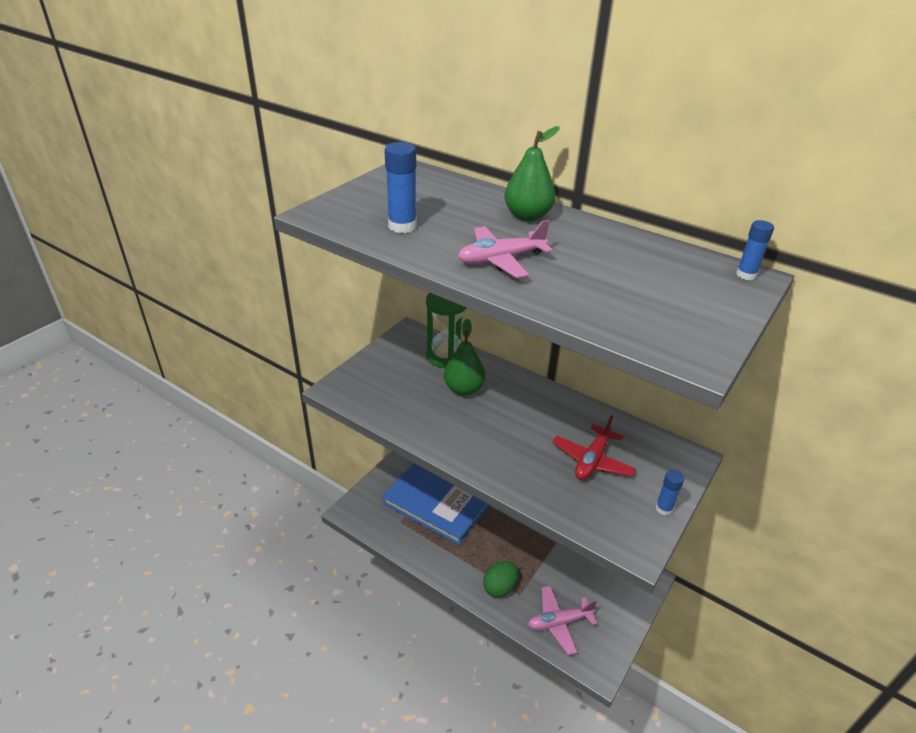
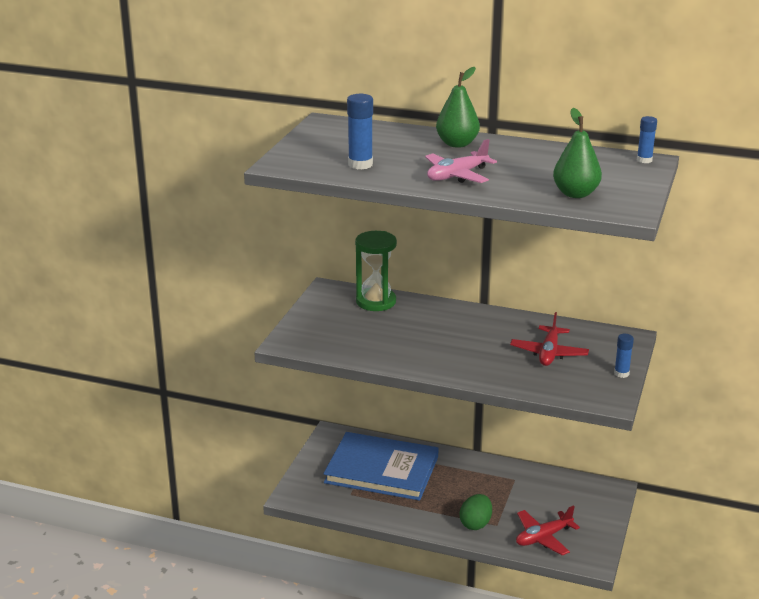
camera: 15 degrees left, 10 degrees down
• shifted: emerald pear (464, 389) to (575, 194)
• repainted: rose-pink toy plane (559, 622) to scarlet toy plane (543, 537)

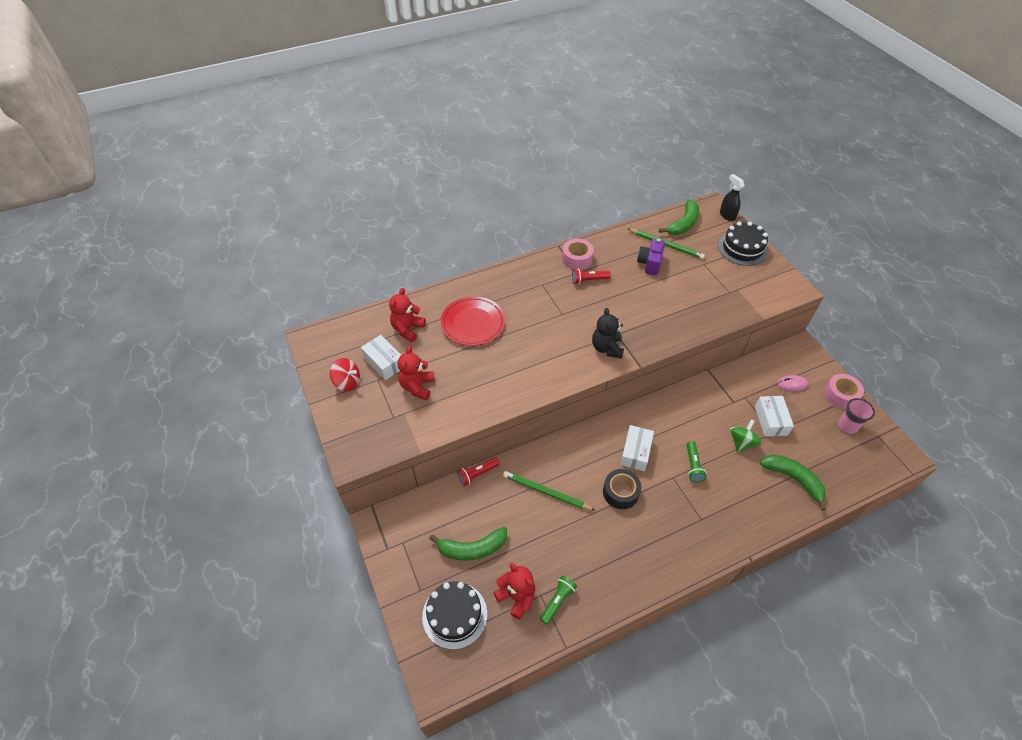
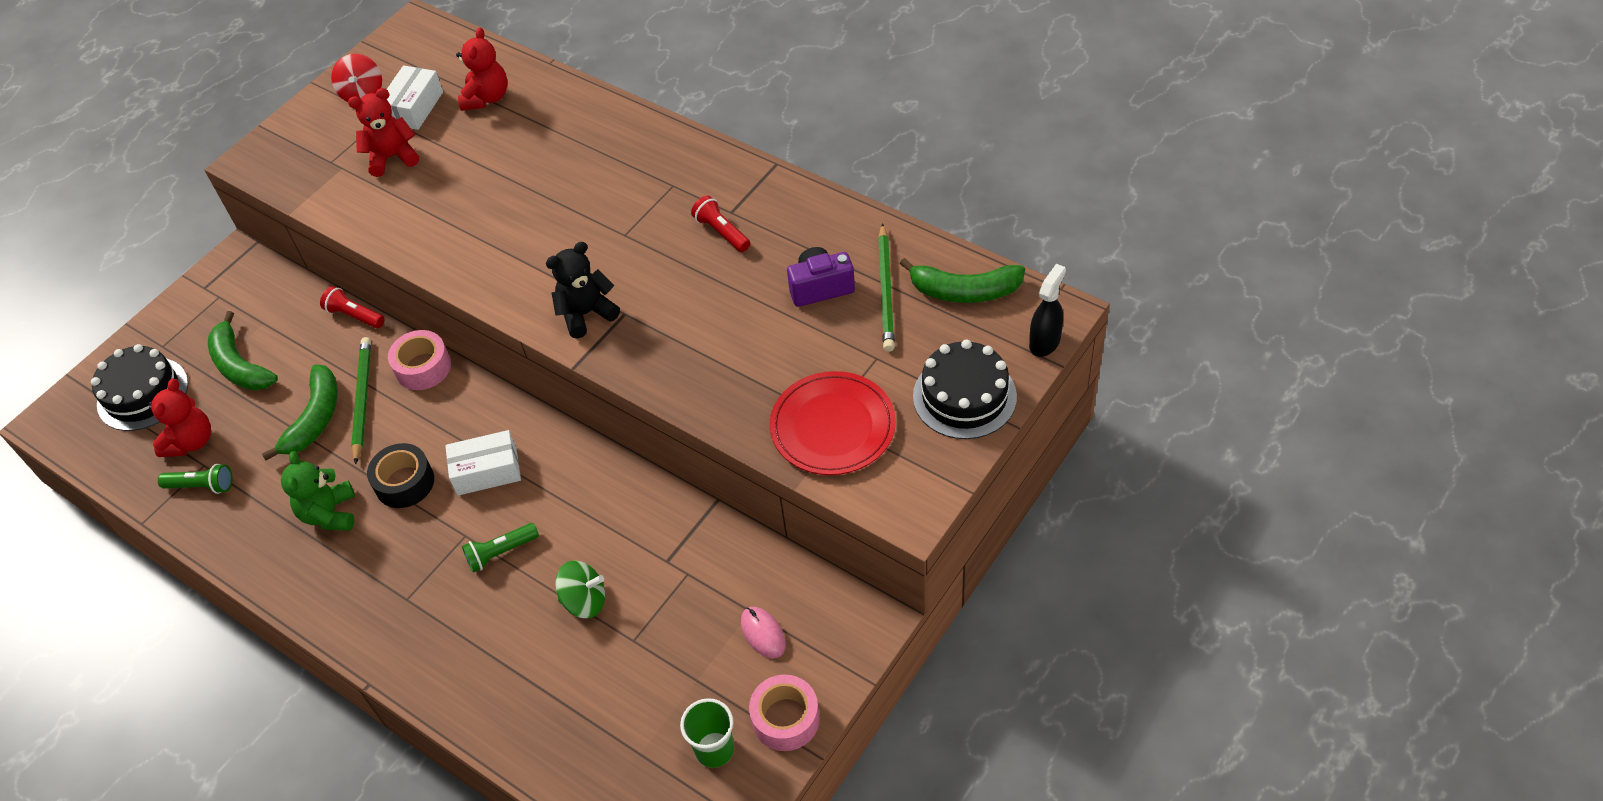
camera: 65 degrees right, 0 degrees up
• shifted: rose-pink roll of tape (577, 259) to (423, 367)
• rotated: scarlet stuffed bear (408, 329) = (487, 98) 105 degrees clockwise
• shifted: scarlet flat dish (473, 323) to (832, 426)
• gone: white package (770, 420)
• repainted: rose-pink beaker (847, 426) to emerald beaker (714, 750)
• shifted: emerald banana fruit (793, 479) to (315, 418)
• new: emerald stuffed bear (330, 514)

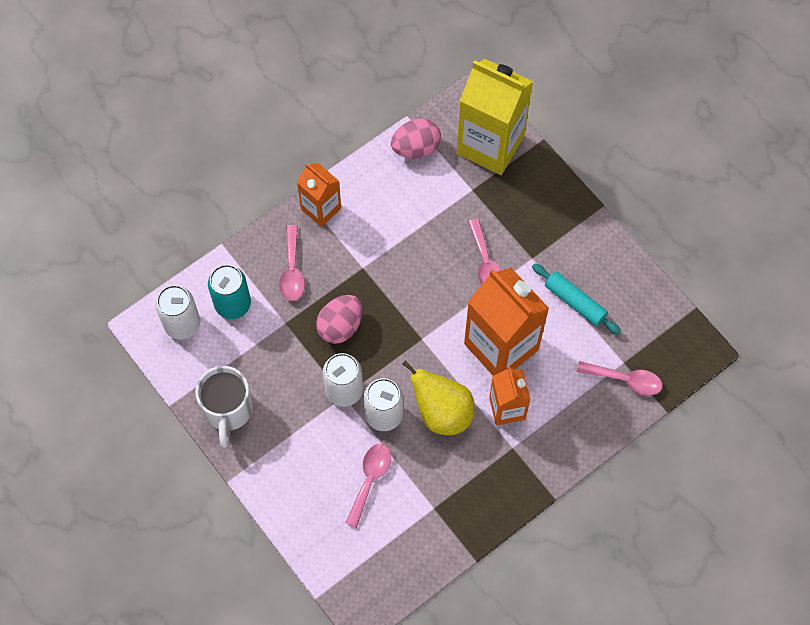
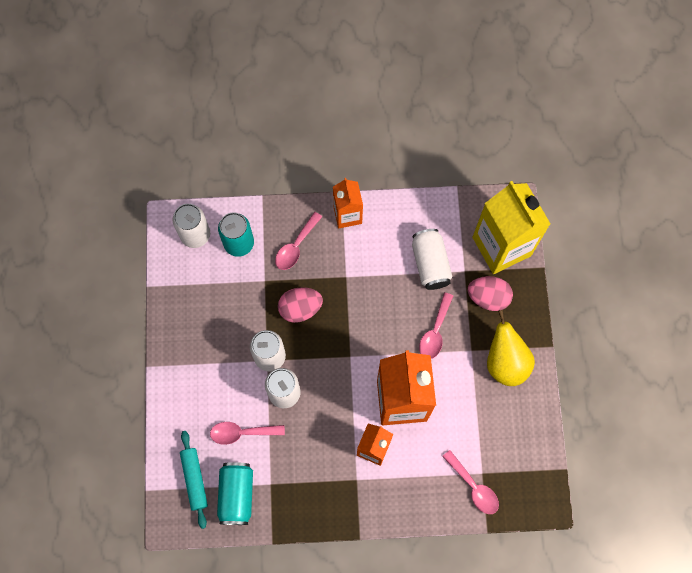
camera: 35 degrees right, 5 degrees up
• shifted: rose-pink toy egg (416, 148) to (488, 297)
• shifted: teal rolling pin (575, 302) to (195, 479)
• shifted: yellow pear (442, 412) to (505, 362)
• gone: white mug (228, 411)
• rotated: rose-pink teaspoon (370, 479) = (241, 433) 150 degrees counterclockwise
• new: white can (430, 264)
• new: teal can (237, 495)

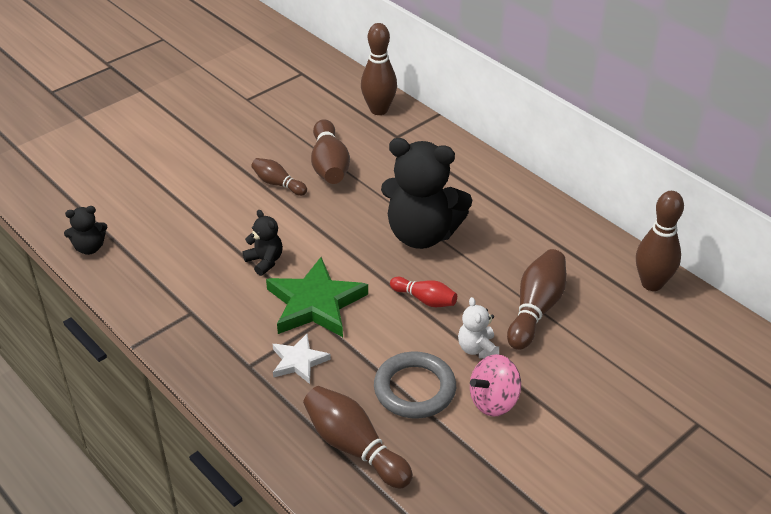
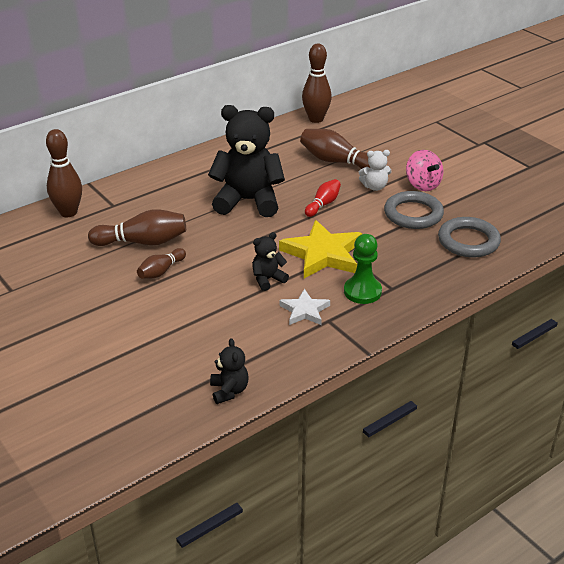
camera: 85 degrees left, 5 degrees down
• rotated: black stuffed bear (422, 234) = (248, 201) 105 degrees counterclockwise
• repainted: emerald star (315, 303) to yellow star (323, 254)
• shifted: white star (298, 361) to (304, 311)
• swapped: brown skittle (354, 447) to grey hoop (468, 241)
• new: emerald pawn (362, 291)

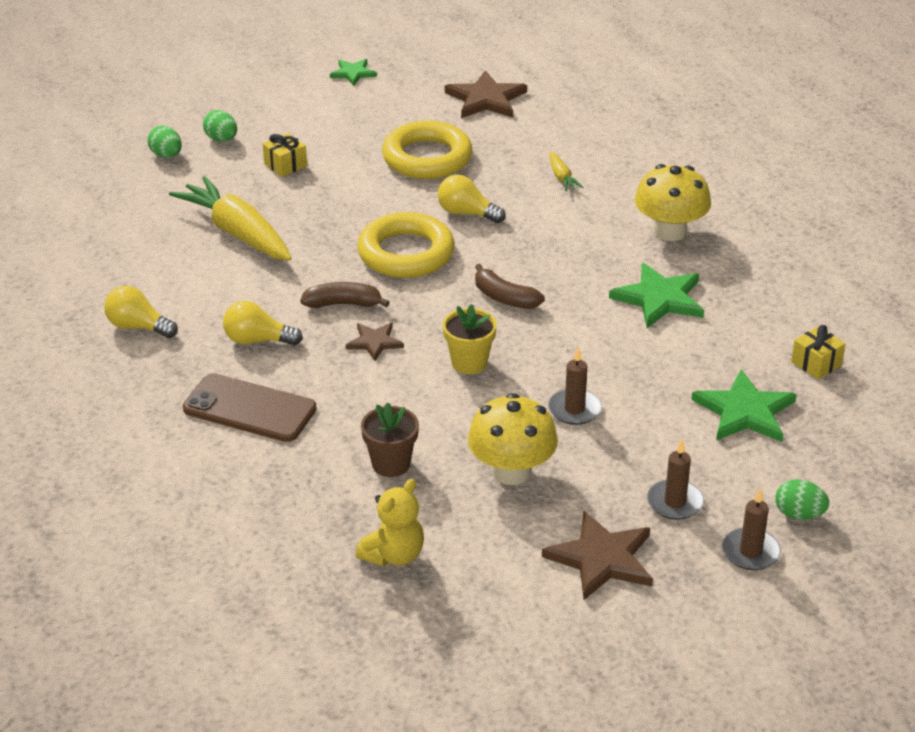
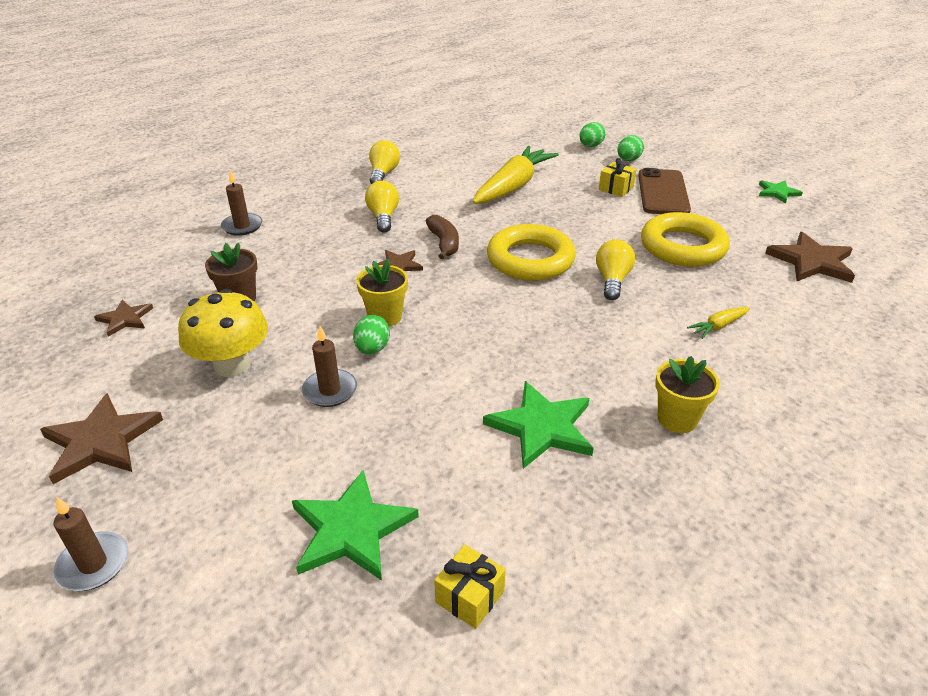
camera: 75 degrees right, 0 degrees up
• swapped: yellow toadstool (670, 231) to yellow potted plant (677, 419)
• gone: brown banana fruit (504, 298)
• shifted: brown phone (250, 409) to (663, 193)
• shifted: brown candle (675, 502) to (242, 226)
• swapped: yellow stuffed bear (393, 555) to brown star (125, 319)
• shifted: emerald toy egg (799, 514) to (372, 349)

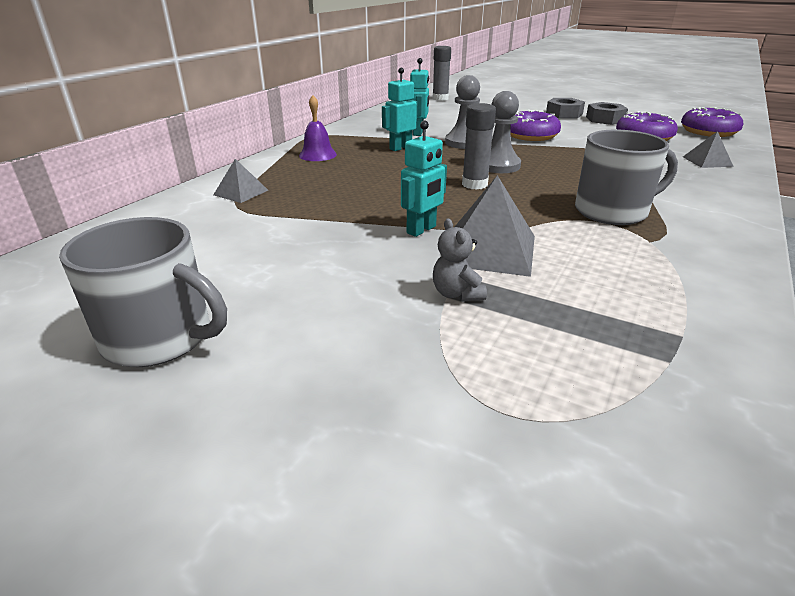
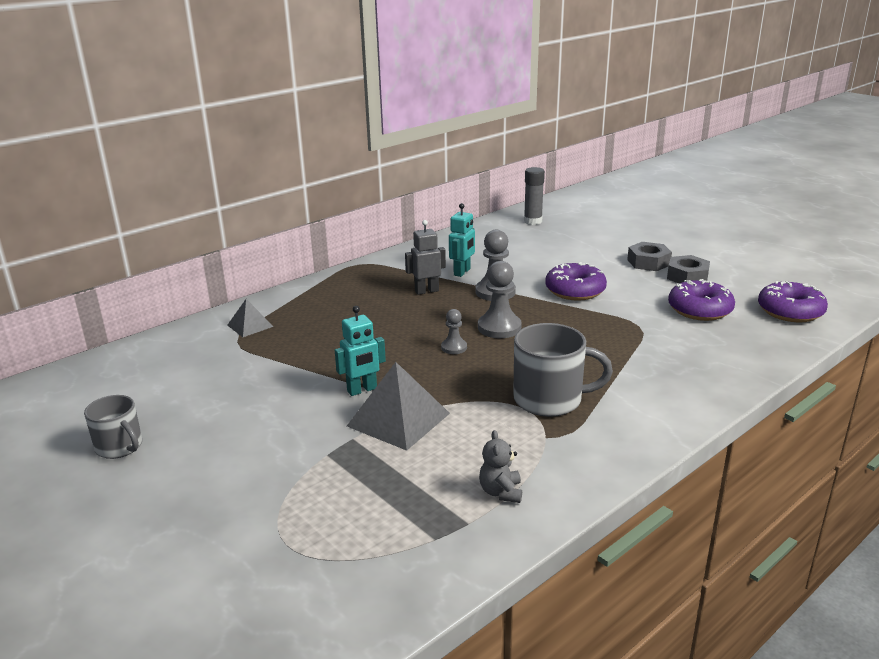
camera: 20 degrees right, 5 degrees down
• repainted: teal robot (400, 148) to grey robot (426, 291)
• gone: violet school bell (317, 155)
• swapped: grey stick of glue (474, 184) to grey pawn (454, 347)
• gone: grey solid pyramid (707, 161)
• scaled: grey mug (160, 338) = (120, 447) x0.63
• shifted: grey stuffed bear (457, 294) to (501, 492)

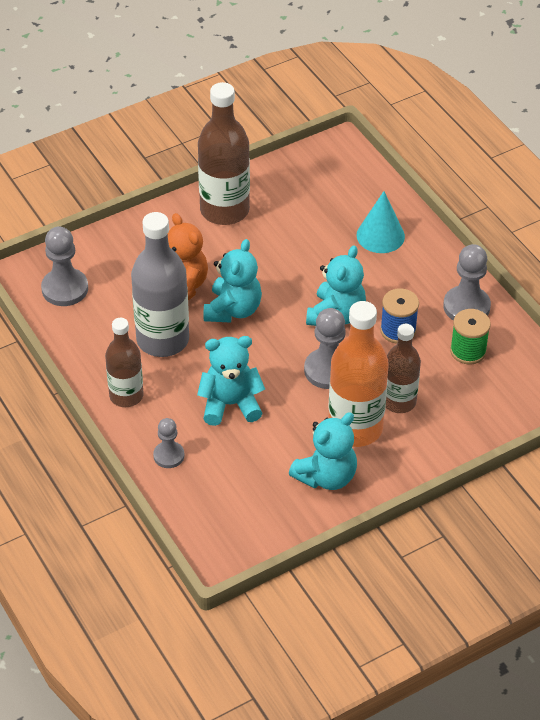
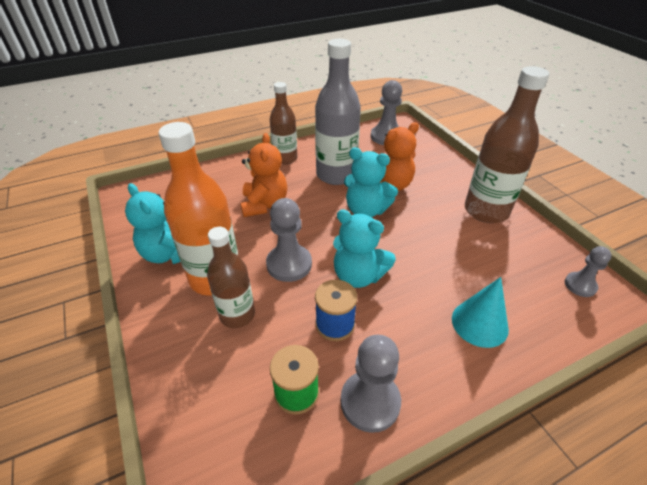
camera: 95 degrees right, 5 degrees down
• repainted: teal stuffed bear (230, 404) to orange-coloured stuffed bear (264, 204)
• shifted: grey pawn (169, 455) to (580, 285)

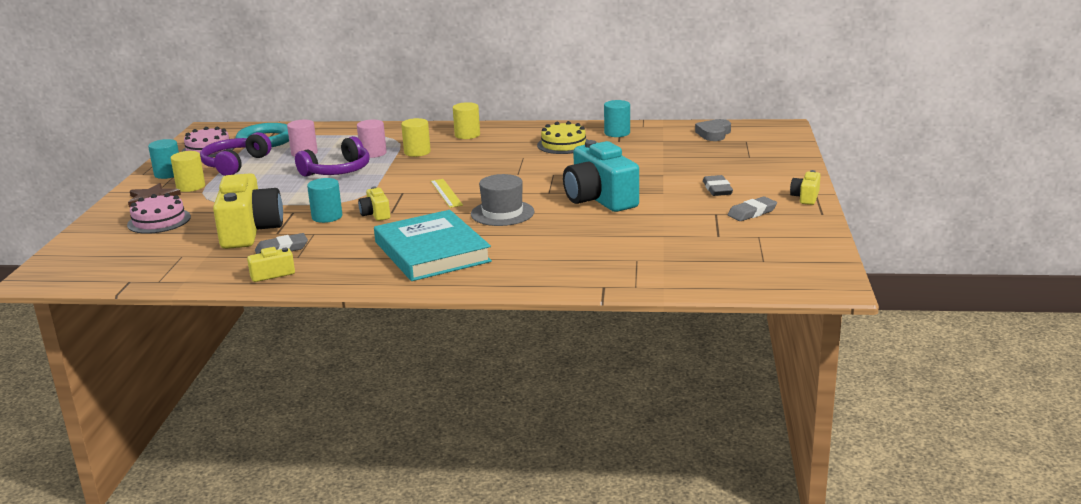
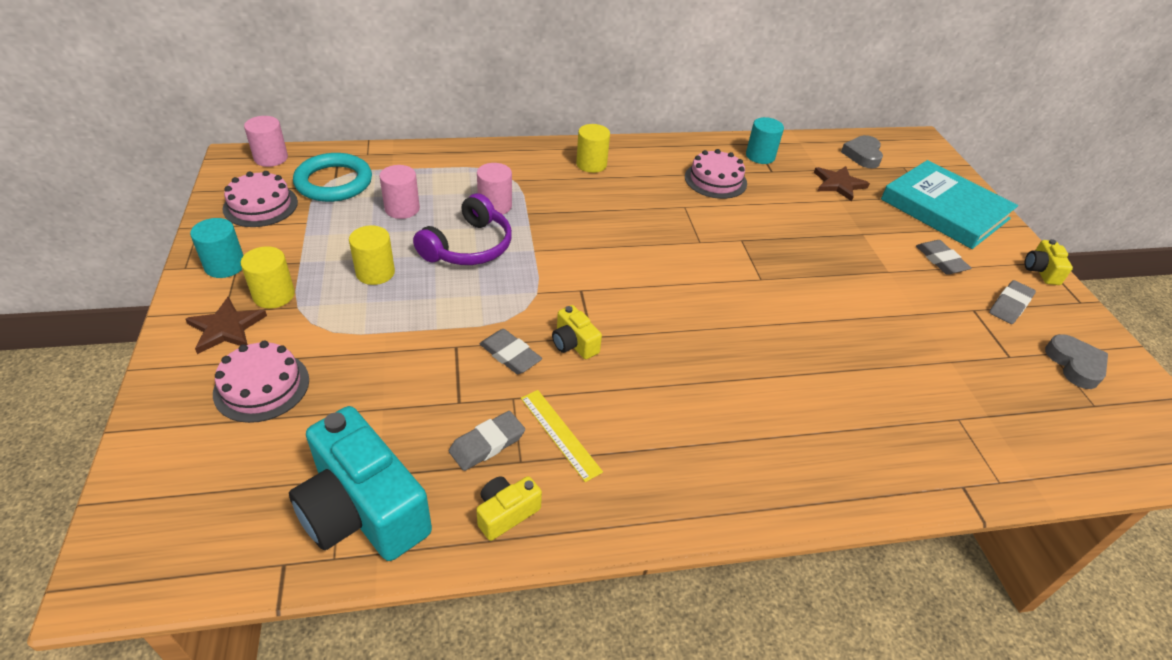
camera: 20 degrees left, 20 degrees up
• shifted: yellow solid cylinder (417, 152) to (375, 272)
• repainted: yellow cake (563, 144) to rose-pink cake (715, 180)
• gone: violet headset (235, 164)
• shifted: teal photo camera (599, 199) to (363, 510)
• gone: yellow photo camera (249, 231)
• gone: grey tall hat (502, 213)
• swapped: teal solid cylinder (327, 217) to grey pencil eraser (510, 355)
• shifted: yellow ruler (446, 193) to (560, 434)
• shifted: teal hardcover (432, 251) to (944, 209)
• new: rose-pink solid cylinder (271, 158)
• new: brown star (838, 184)
• new: grey love heart (1075, 365)

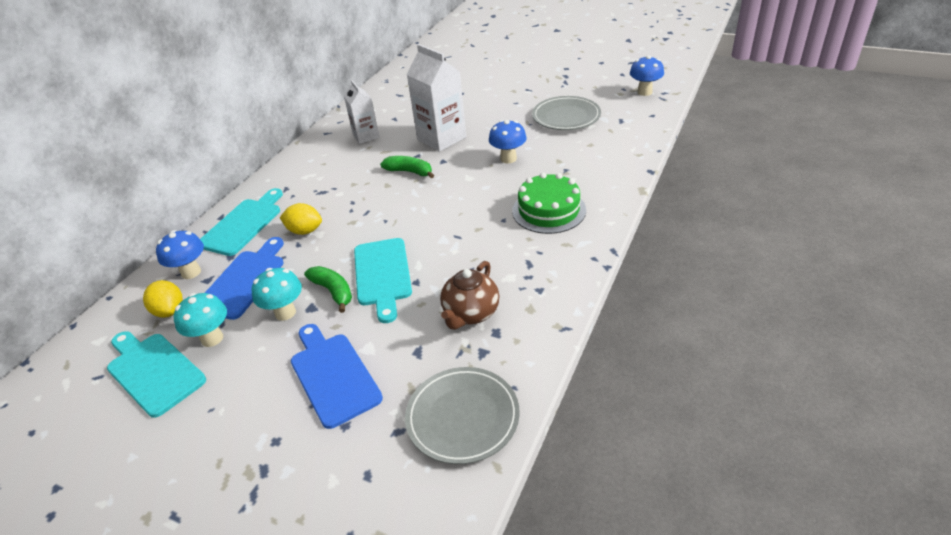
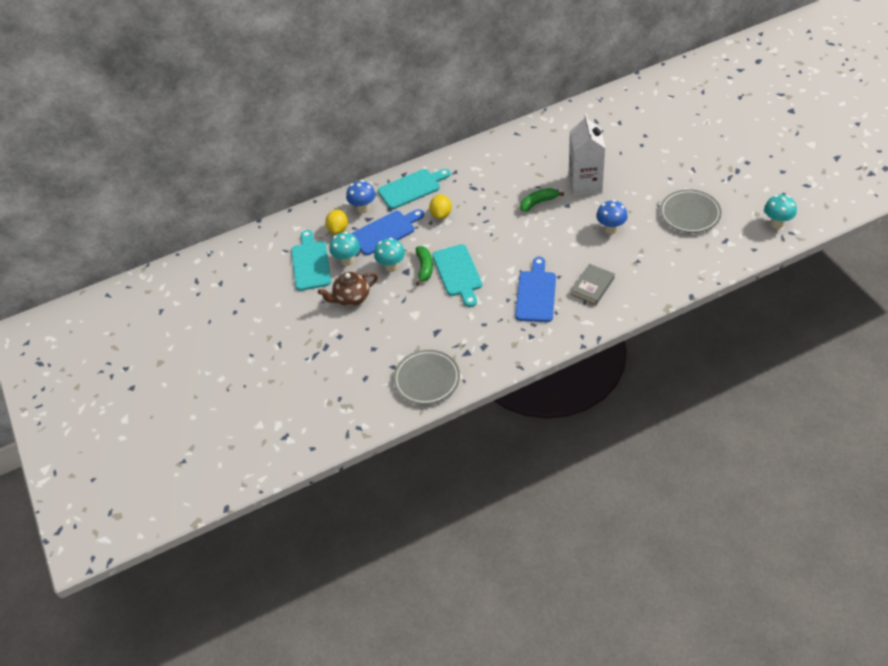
camera: 40 degrees right, 10 degrees up
• repainted: blue toadstool (644, 92) to teal toadstool (776, 223)
• gone: white juice carton (366, 136)
• rotated: emerald banana fruit (410, 172) = (538, 202) 90 degrees counterclockwise
• swapped: emerald cake (549, 210) to grey hardcover (592, 286)
• rotated: yellow lemon (305, 231) = (441, 214) 45 degrees clockwise
• rotated: teal cutting board (382, 275) = (458, 273) 45 degrees counterclockwise
• shifted: brown teapot (470, 313) to (351, 298)
• shifted: blue cutting board (333, 375) to (536, 294)

